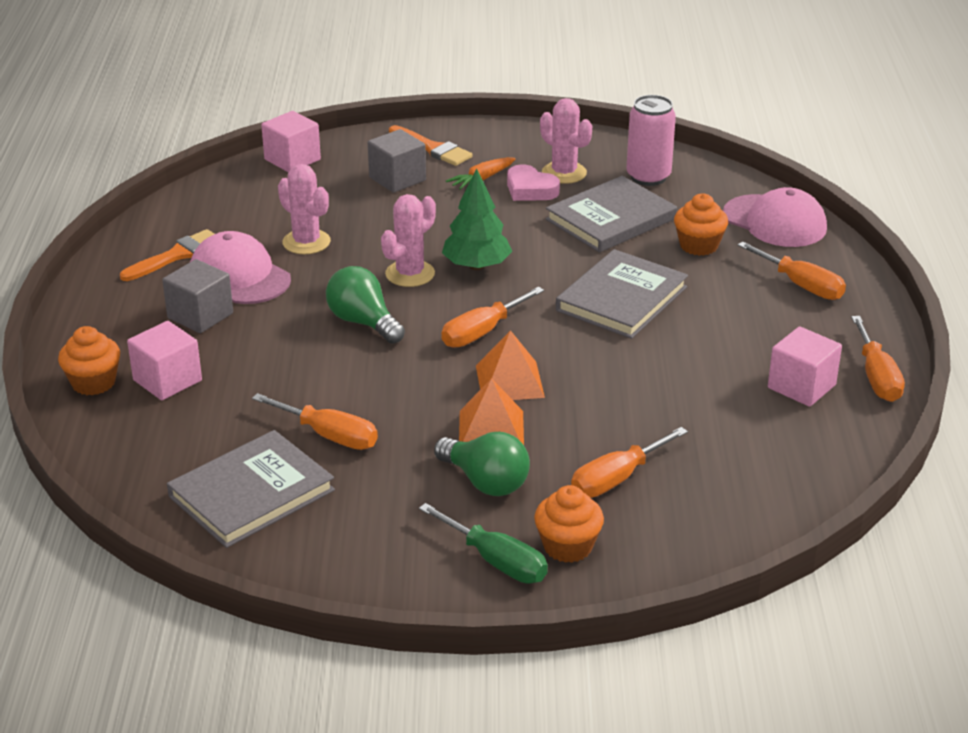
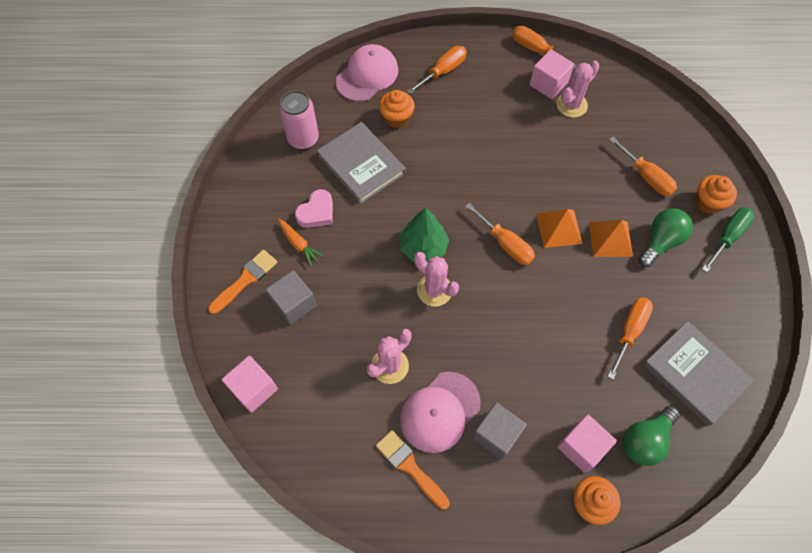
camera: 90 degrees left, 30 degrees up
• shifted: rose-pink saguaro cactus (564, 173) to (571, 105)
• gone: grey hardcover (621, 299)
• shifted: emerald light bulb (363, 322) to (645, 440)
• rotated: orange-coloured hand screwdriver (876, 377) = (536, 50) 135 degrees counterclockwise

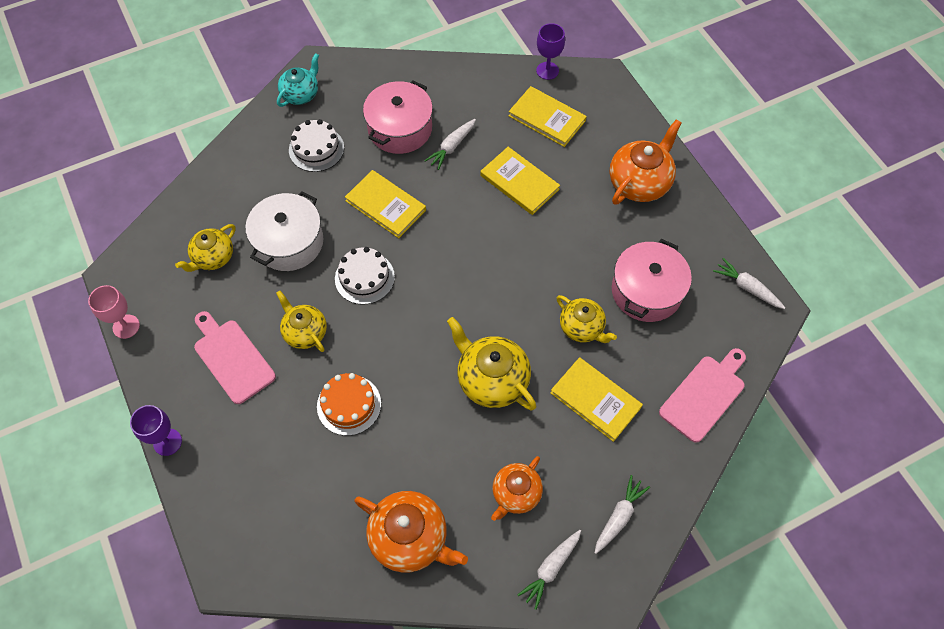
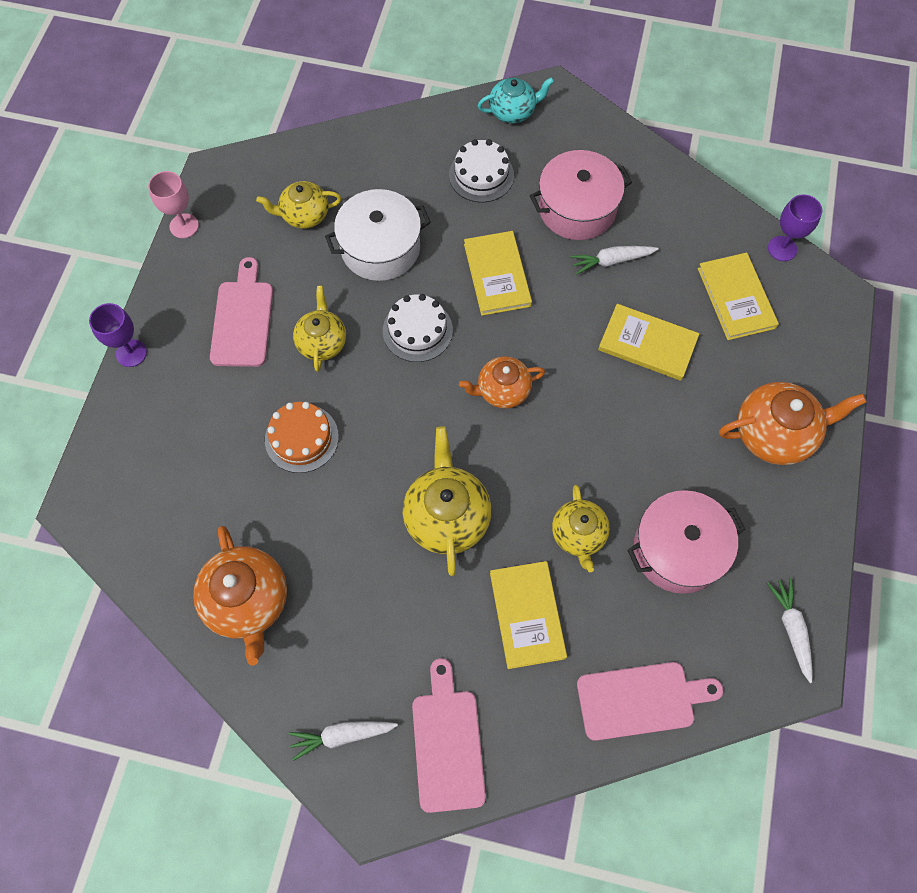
camera: 40 degrees right, 5 degrees up
• rotated: yellow hardcover (519, 182) = (647, 344) 60 degrees counterclockwise
• shifted: orange-coloured teapot (515, 494) to (502, 390)
• swapped: white carrot (619, 516) to rose-pink cutting board (447, 743)

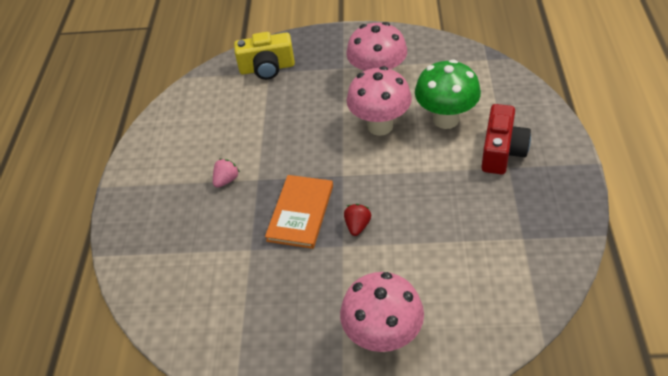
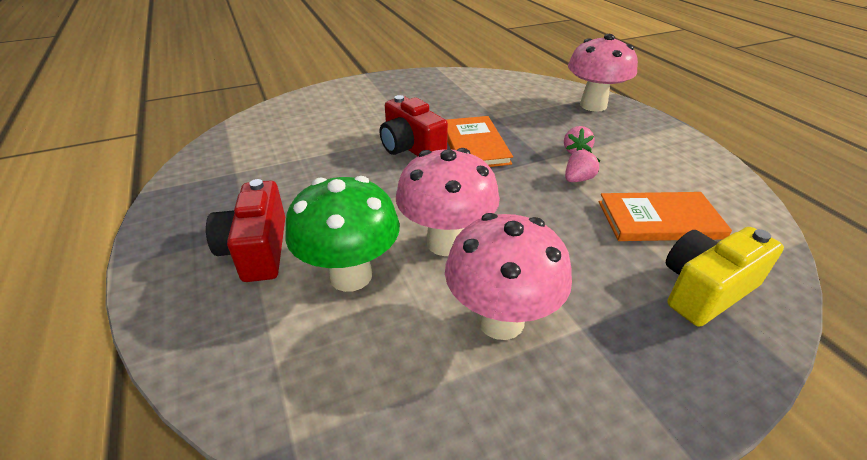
camera: 150 degrees right, 10 degrees down
• swapped: scarlet berry (357, 226) to scarlet photo camera (411, 148)
• shifted: rose-pink toadstool (383, 337) to (593, 105)
• new: rose-pink berry (578, 179)
• new: orange-coloured hardcover (659, 220)

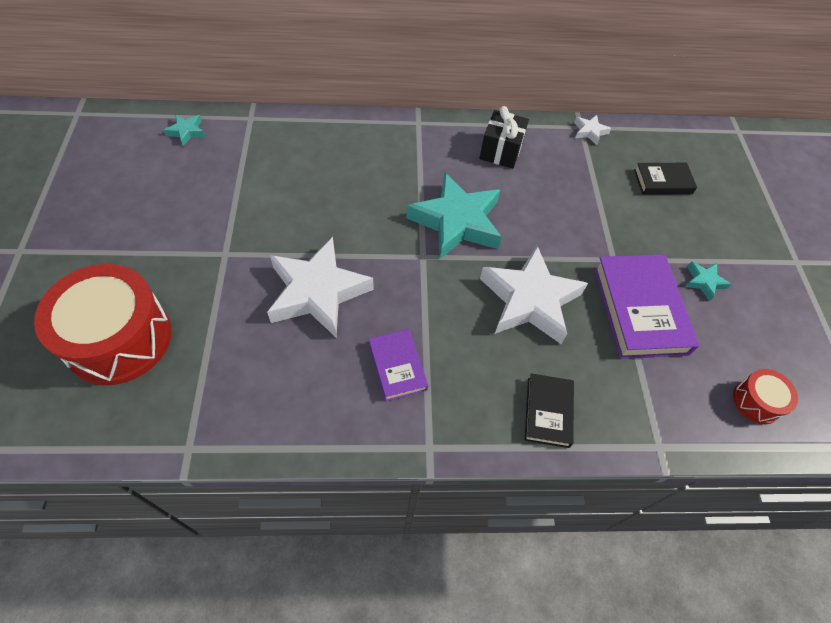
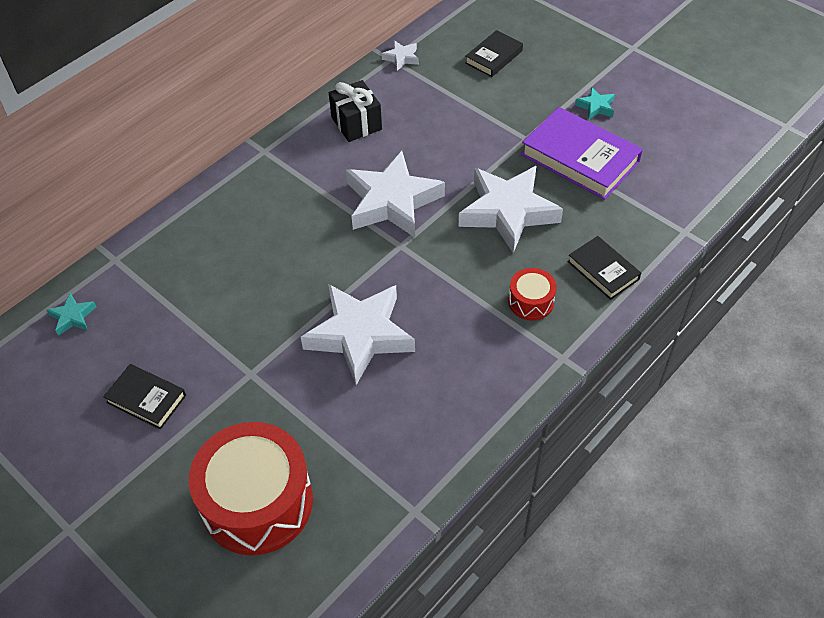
camera: 40 degrees left, 5 degrees down
• repainted: teal star (457, 222) to white star (392, 201)
• gone: violet hardcover (397, 366)
• shifted: scarlet toy drum (756, 401) to (531, 302)
• new: black hardcover (146, 399)

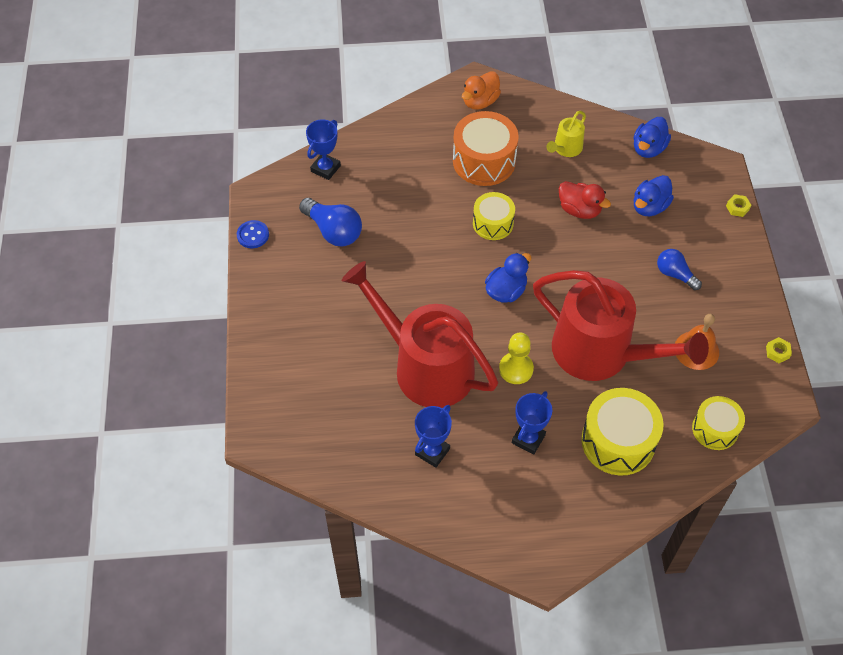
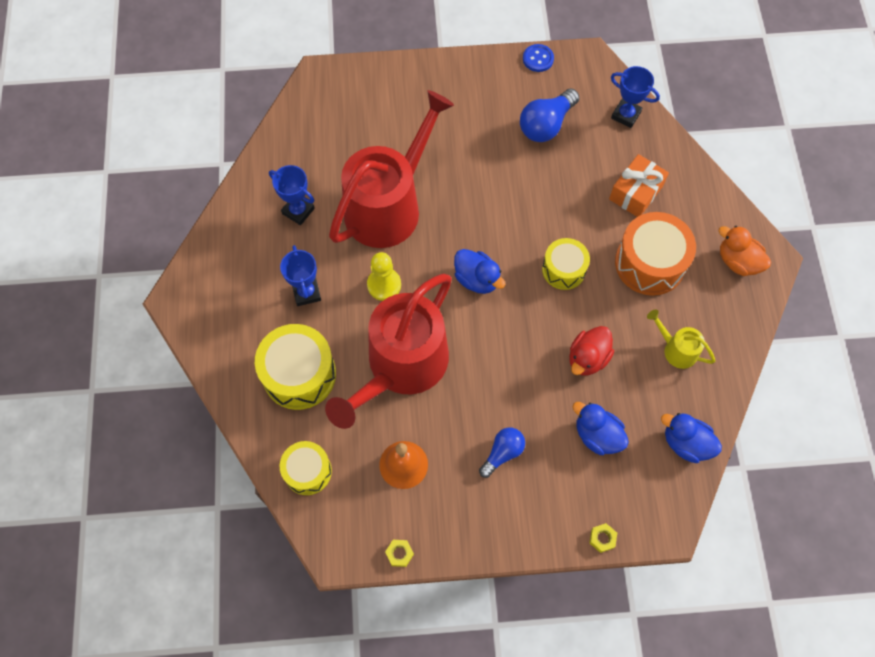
camera: 90 degrees right, 10 degrees up
• rotated: blue award cup (528, 439) = (306, 292) 45 degrees clockwise
• new: orange-coloured gift (636, 192)

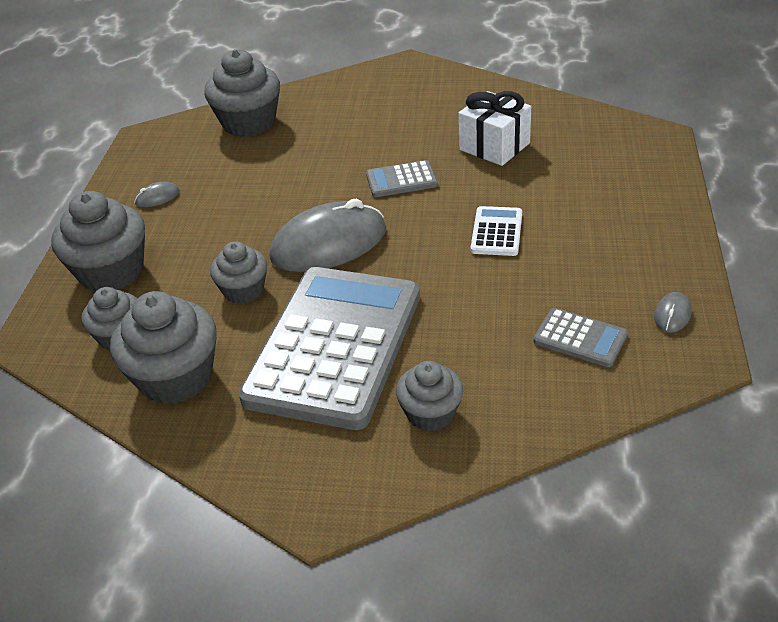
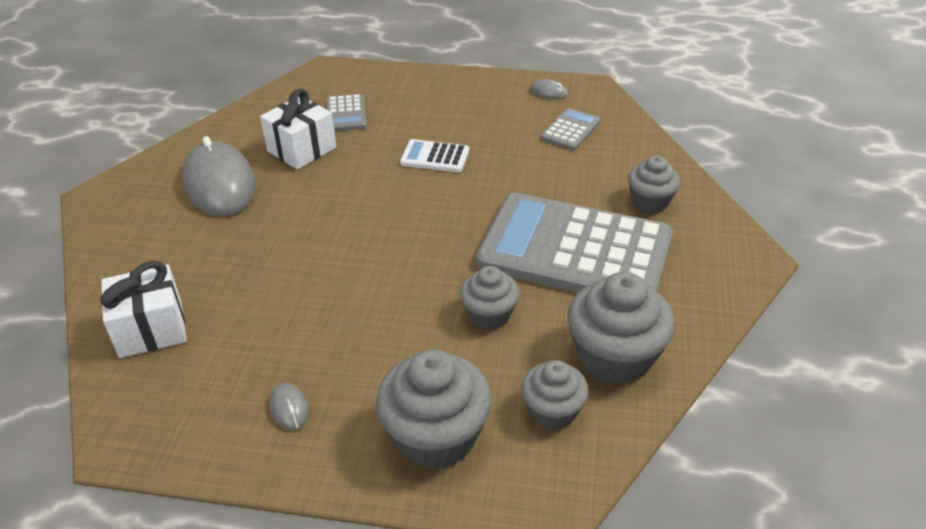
camera: 90 degrees left, 0 degrees up
• swapped: grey fairy cake (249, 123) to white gift (151, 329)
• shifted: grey calculator (401, 180) to (346, 114)
• shifted: grey mouse (329, 243) to (220, 184)

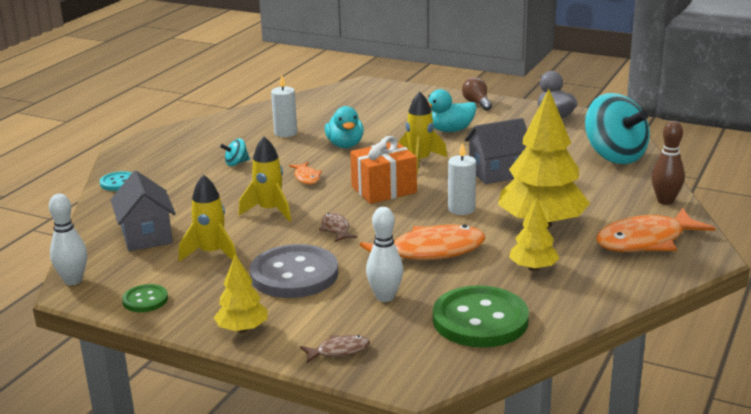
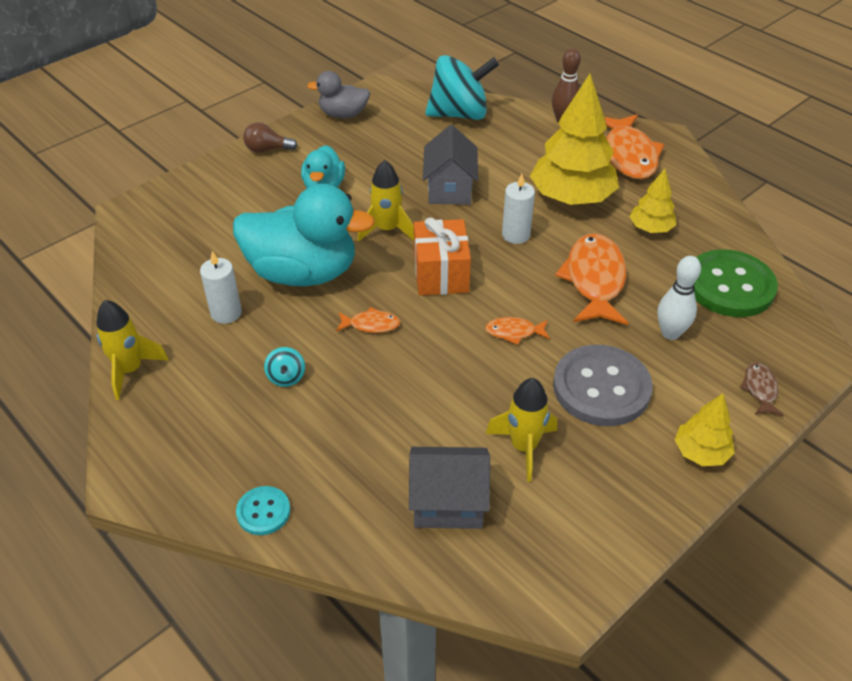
camera: 70 degrees left, 20 degrees up
• scaled: teal rubber duck (345, 145) = (303, 273) x1.88
• shifted: yellow rocket (270, 211) to (130, 370)
• gone: white skittle (73, 280)
• repainted: brown fish figure (336, 229) to orange-coloured fish figure (514, 332)
• gone: emerald sewing button (145, 300)

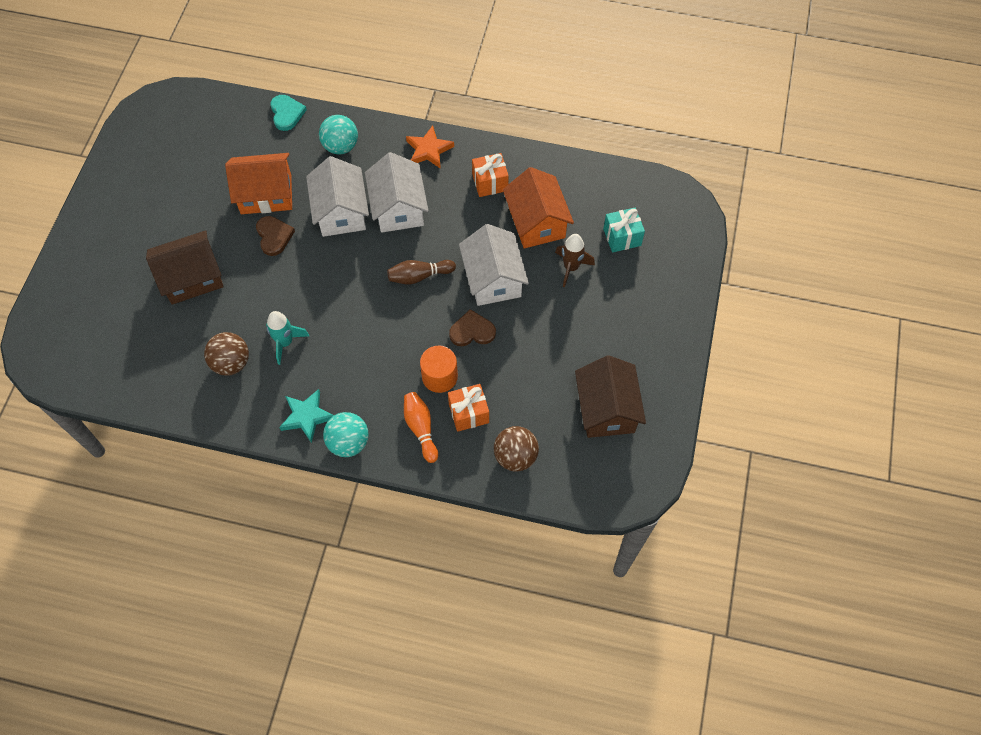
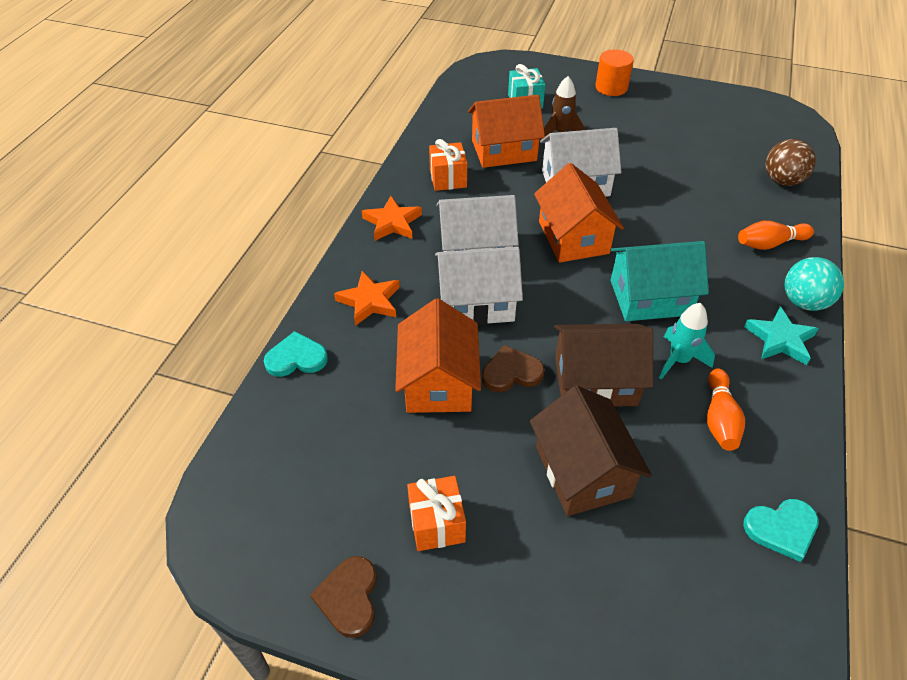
camera: 85 degrees left, 15 degrees down
• swapped: teal sphere (341, 146) to orange-coloured star (369, 301)
• swapped: brown skittle (419, 276) to orange-coloured house (573, 237)
• shifted: brown love heart (472, 331) to (349, 597)
• swapped: brown sphere (231, 363) to orange-coloured skittle (719, 419)
• shifted: orange-coloured solid cylinder (439, 377) to (611, 87)
• shifted: brown house (606, 409) to (595, 381)
• shifted: orange-coloured gift (469, 413) to (437, 523)
• new: teal house (650, 297)
• new: teal love heart (781, 529)

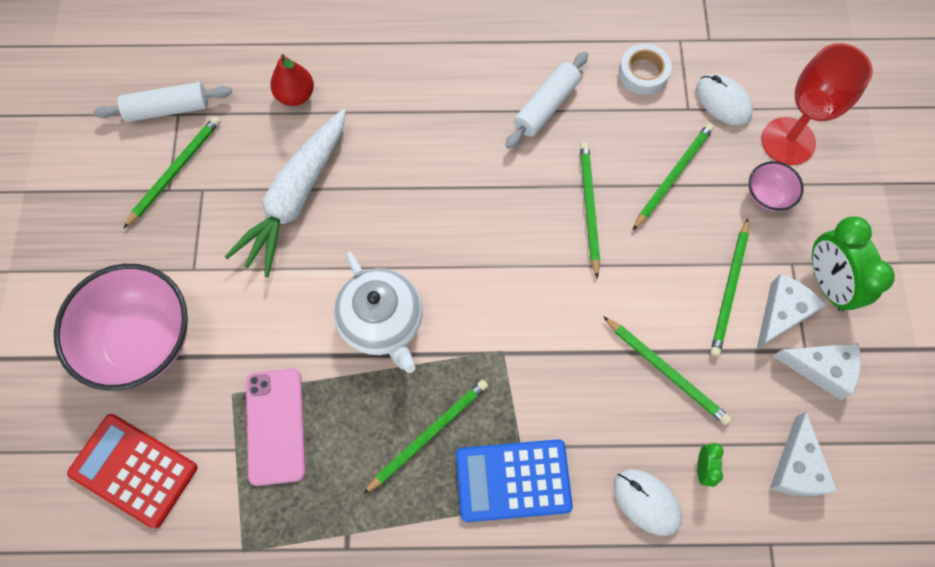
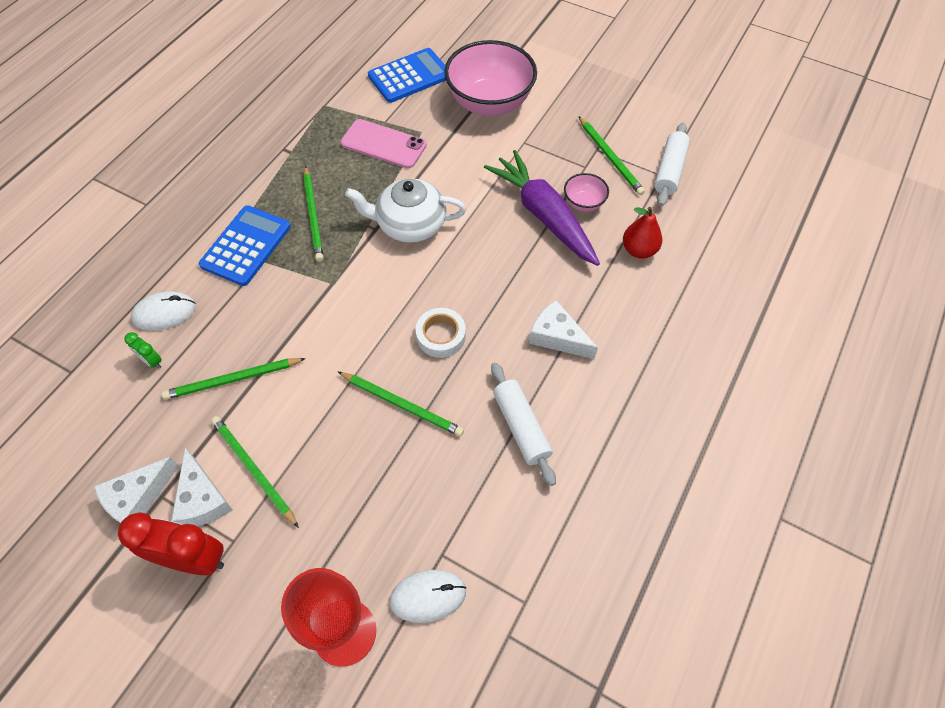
camera: 120 degrees right, 10 degrees down
• shifted: white roll of tape (643, 73) to (441, 336)
• repainted: white carrot (296, 197) to violet carrot (543, 215)
• gone: emerald pencil (673, 176)
• shifted: rose-pink bowl (767, 196) to (583, 203)
• repainted: emerald alarm clock (827, 283) to scarlet alarm clock (193, 559)
• shifted: white cheese (797, 467) to (557, 337)
• repainted: scarlet calculator (134, 470) to blue calculator (409, 76)

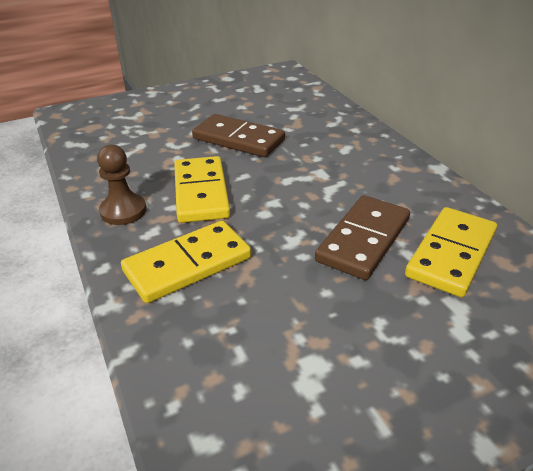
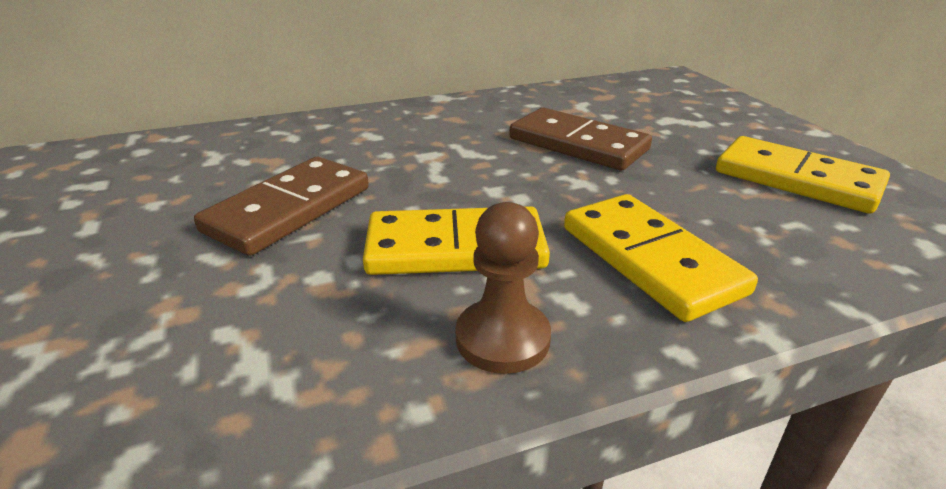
camera: 85 degrees left, 5 degrees down
• shifted: yellow domino piece (451, 254) to (796, 180)

